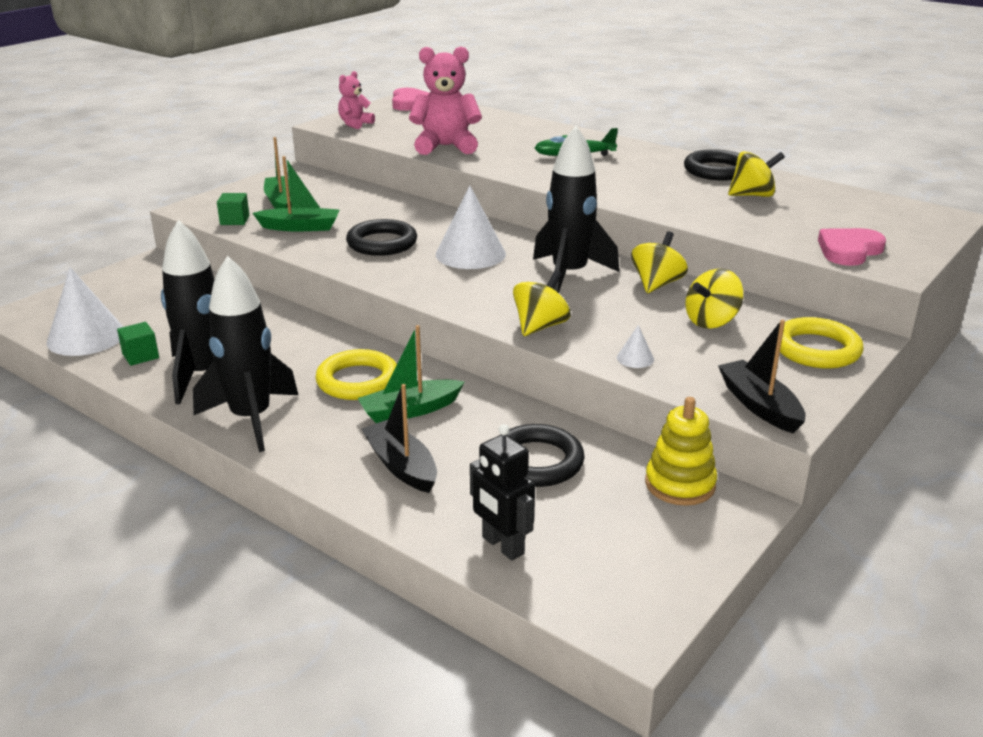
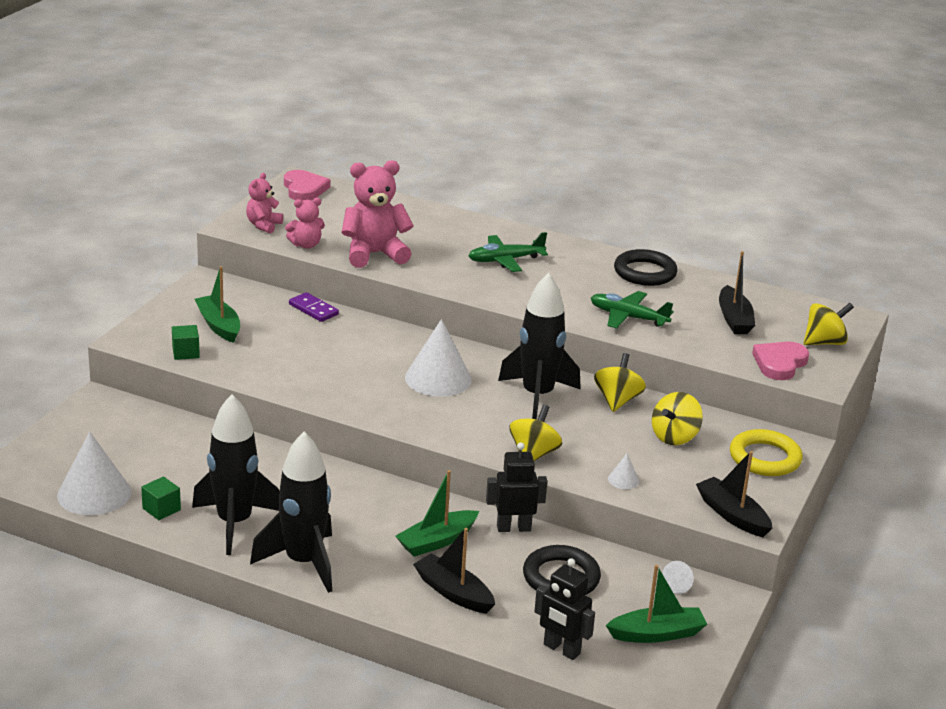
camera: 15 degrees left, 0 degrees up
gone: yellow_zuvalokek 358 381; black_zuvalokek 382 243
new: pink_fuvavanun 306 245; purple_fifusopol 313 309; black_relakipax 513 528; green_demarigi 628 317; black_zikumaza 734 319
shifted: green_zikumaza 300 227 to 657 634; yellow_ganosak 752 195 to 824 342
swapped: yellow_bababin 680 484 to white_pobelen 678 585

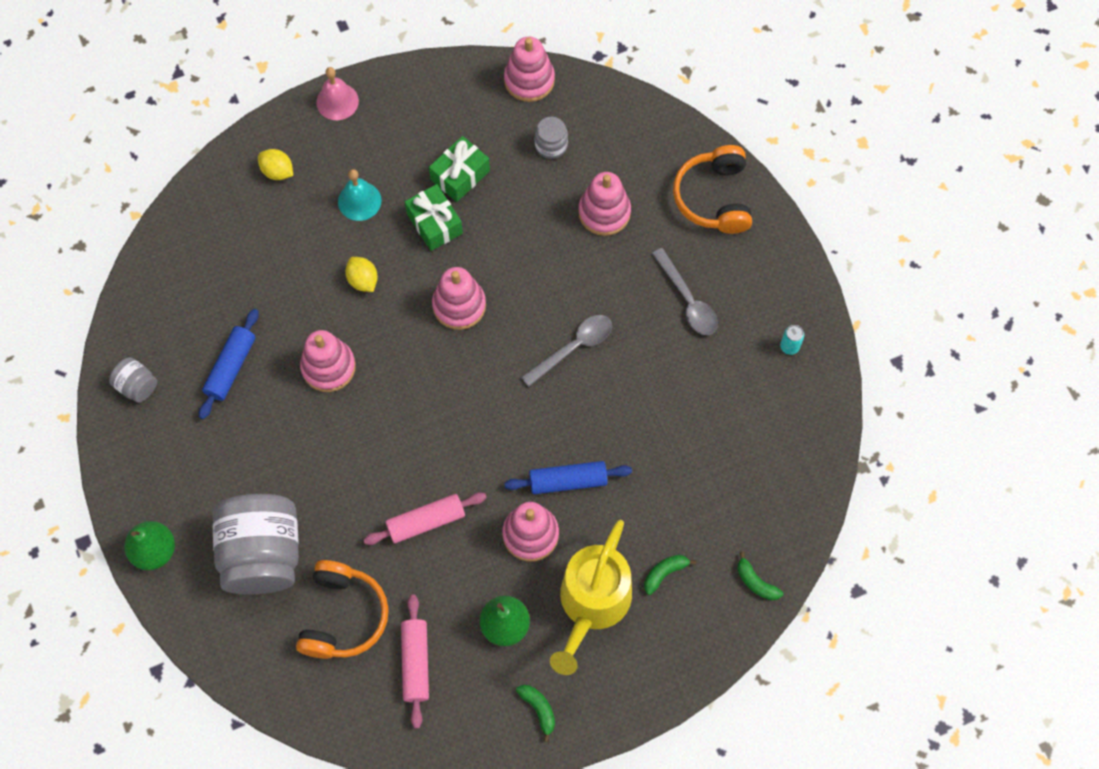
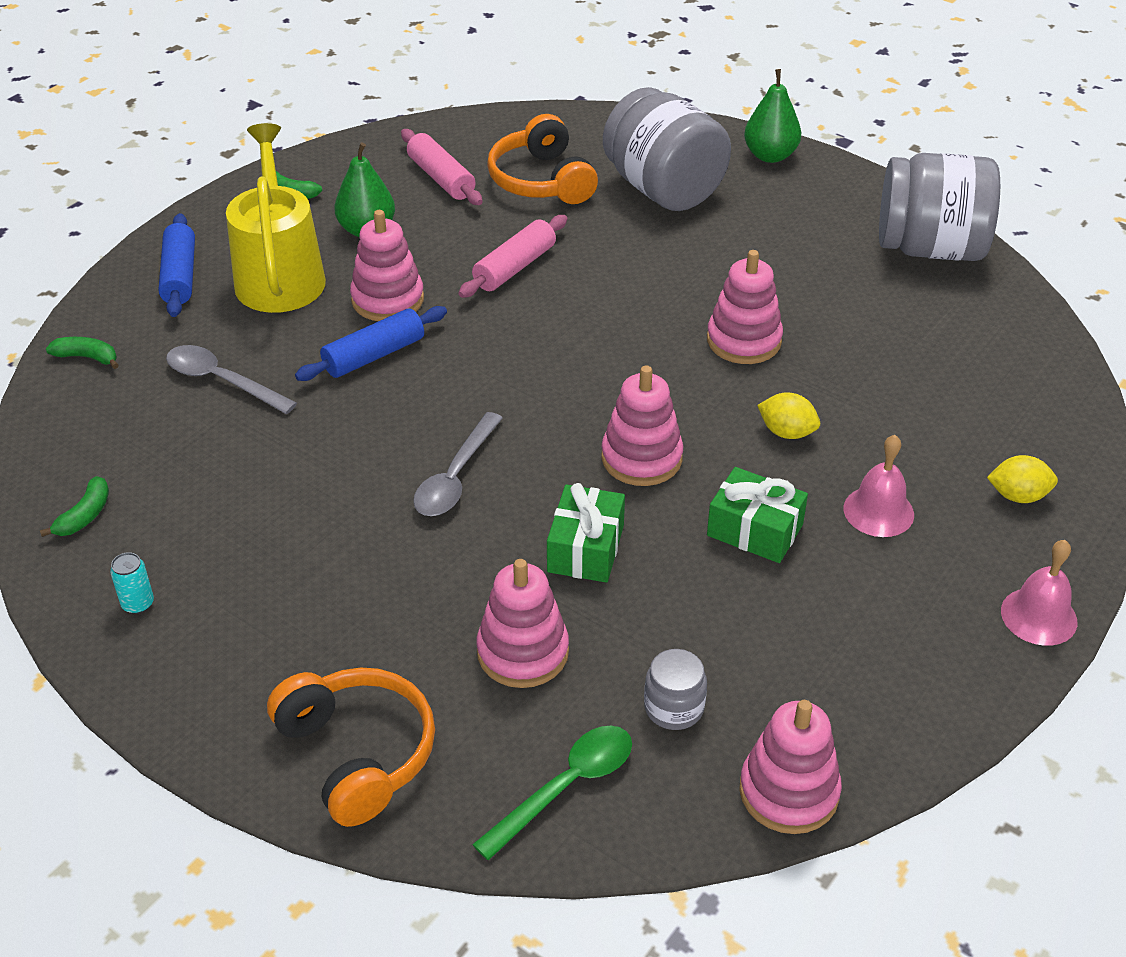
camera: 150 degrees right, 25 degrees down
new: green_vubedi 565 787
shifted: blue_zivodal 231 367 to 180 276; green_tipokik 460 175 to 586 548; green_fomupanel 664 573 to 85 515; grey_vubedi 687 300 to 222 381
repainted: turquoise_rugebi 359 201 to pink_rugebi 878 511
scaled: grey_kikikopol 137 386 = 930 248 x2.25

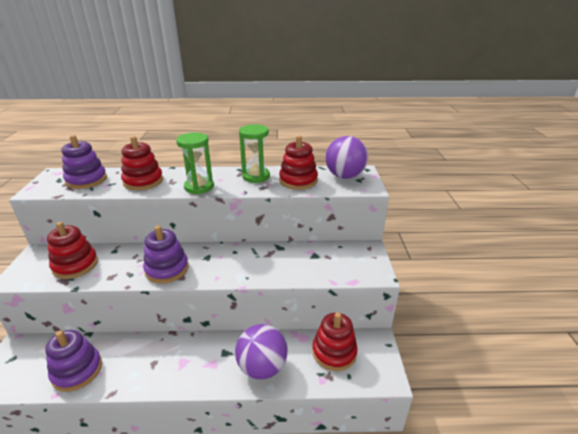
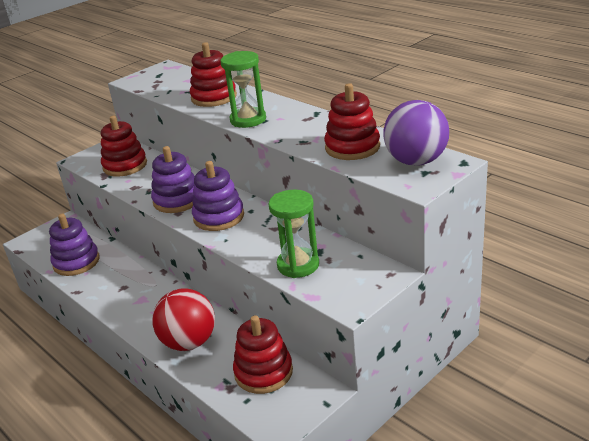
camera: 50 degrees right, 0 degrees up
shifted: purple_bababin 86 180 to 219 217; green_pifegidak 256 176 to 298 265
repainted: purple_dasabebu 262 367 to red_dasabebu 189 342

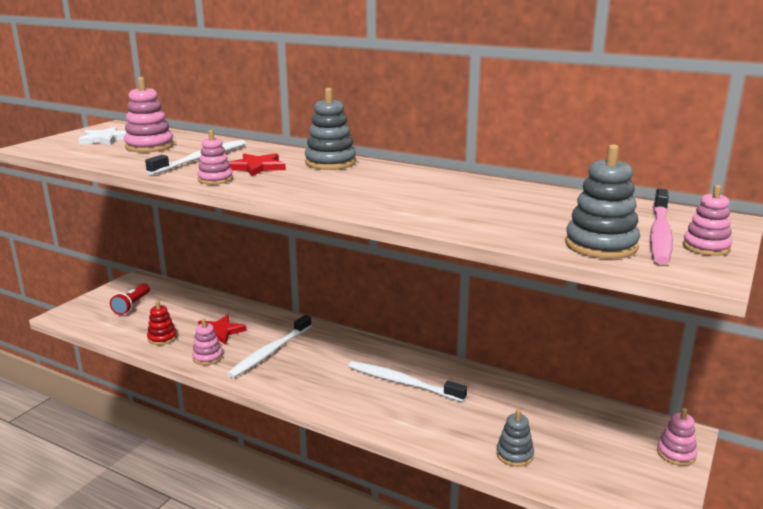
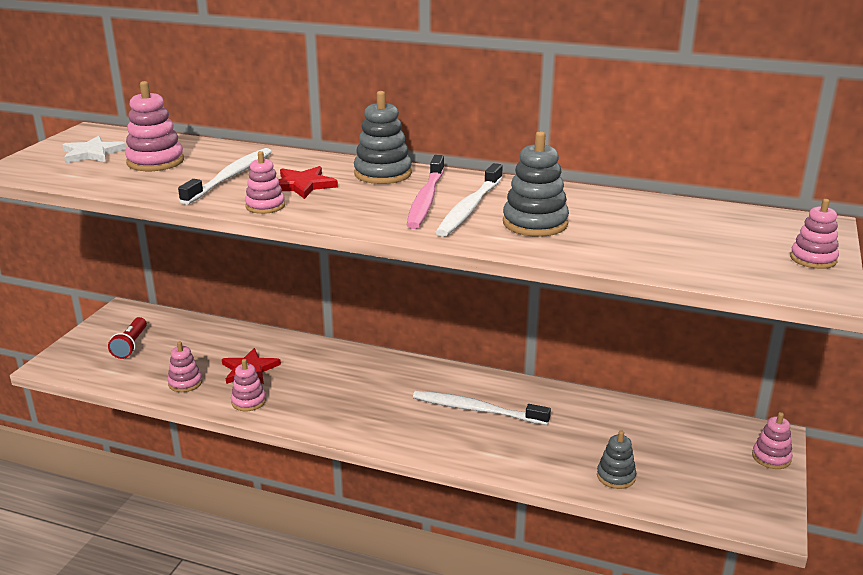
camera: 10 degrees left, 5 degrees up
shifted: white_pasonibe 269 352 to 469 208; grey_bababin 601 245 to 535 223; pink_pasonibe 660 234 to 426 200
repainted: red_bababin 162 338 to pink_bababin 185 383

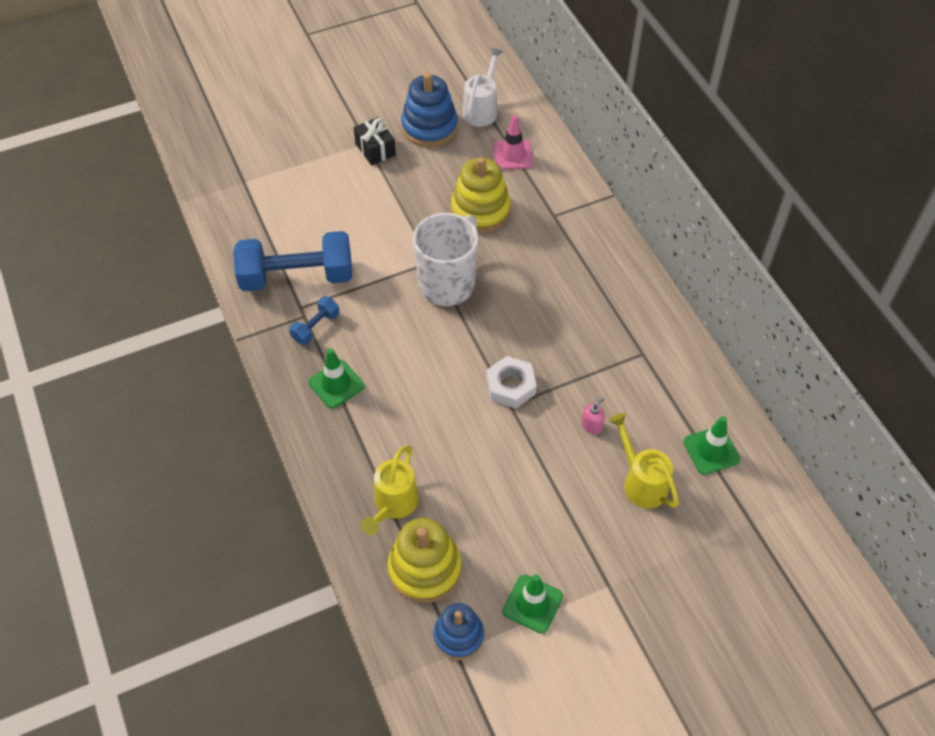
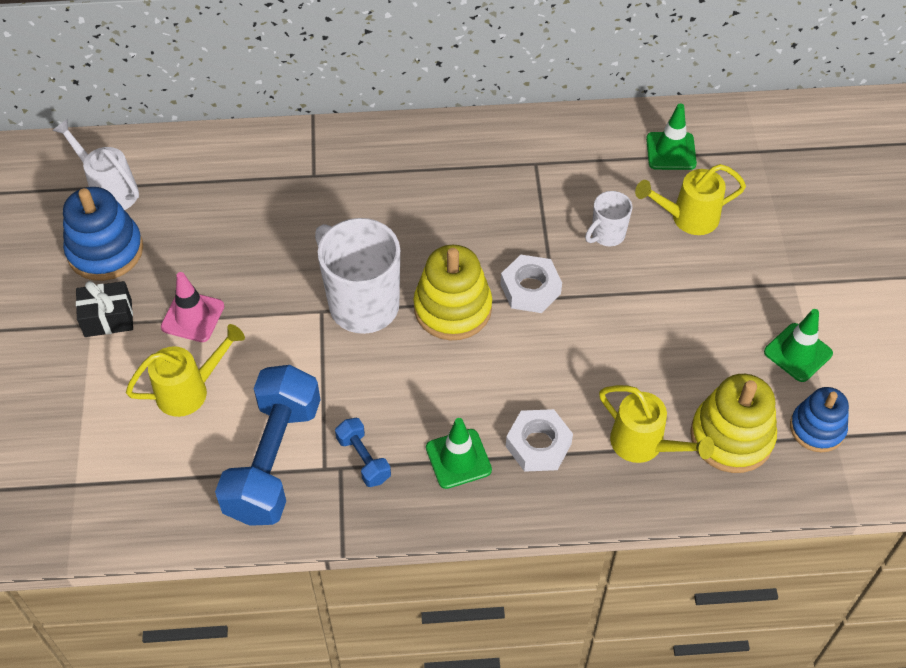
camera: 70 degrees left, 0 degrees up
new: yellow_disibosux 189 390; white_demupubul 538 445
shifted: yellow_bababin 480 210 to 452 308; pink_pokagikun 512 155 to 193 316
swapped: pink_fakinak 592 425 to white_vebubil 607 235

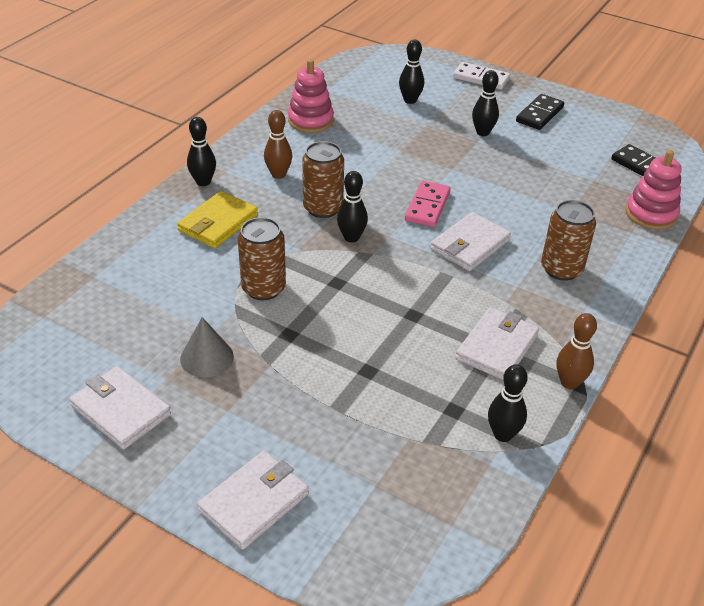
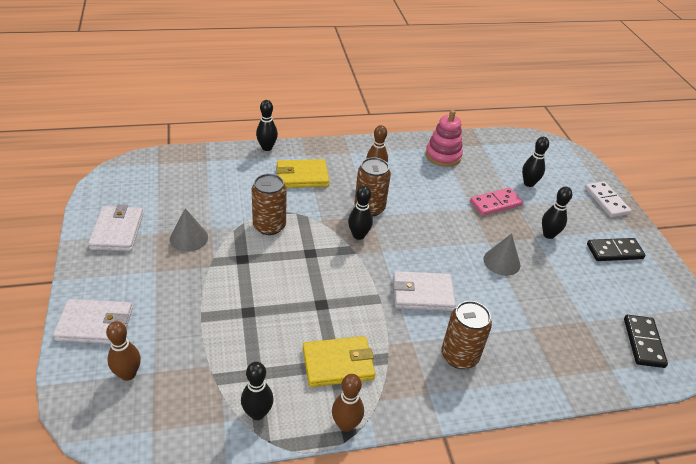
camera: 45 degrees right, 0 degrees up
gone: pink_bababin 651 214
new: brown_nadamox 128 374; grey_pobelen 501 262
shifted: black_nadamox 203 182 to 267 148; pink_fifusopol 427 206 to 495 203
repainted: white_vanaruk 497 347 to yellow_vanaruk 338 363

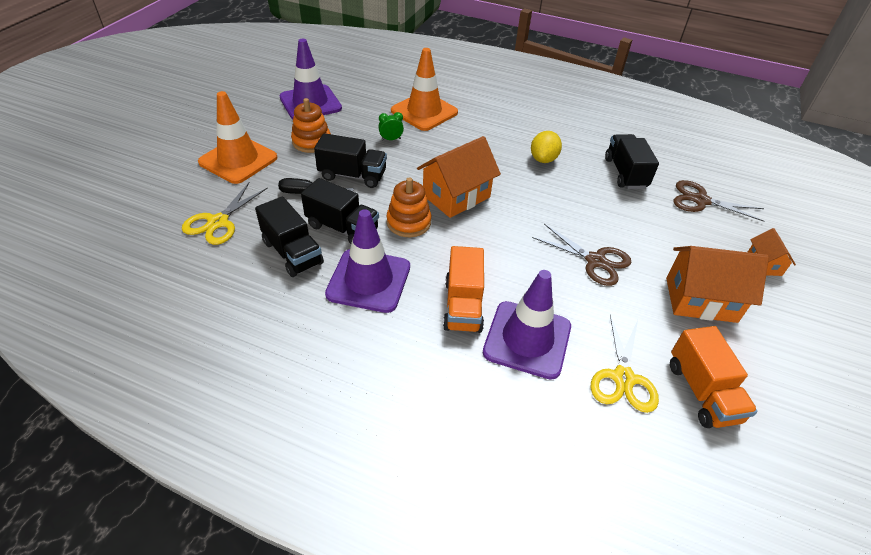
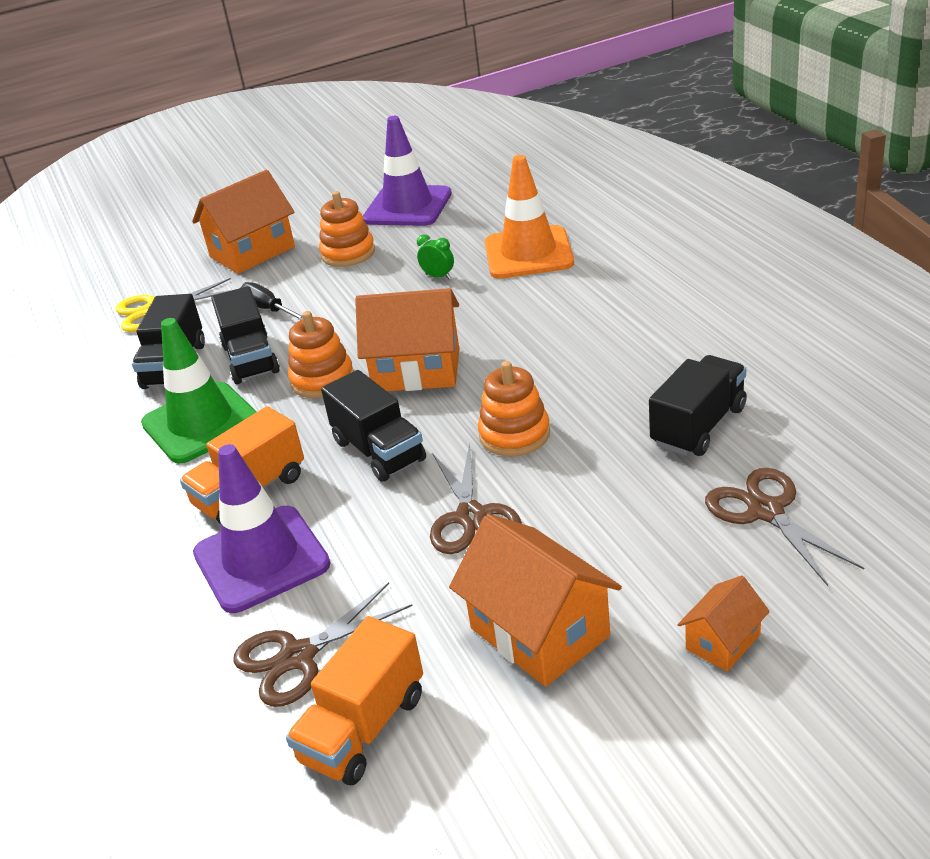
camera: 50 degrees right, 10 degrees down
gone: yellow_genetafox 543 159
new: orange_bababin 514 434
shifted: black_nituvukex 352 175 to 378 451
swapped: orange_pokagikun 238 160 to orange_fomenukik 252 252
repainted: purple_pokagikun 369 280 to green_pokagikun 201 423; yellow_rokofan 623 378 to brown_rokofan 298 656

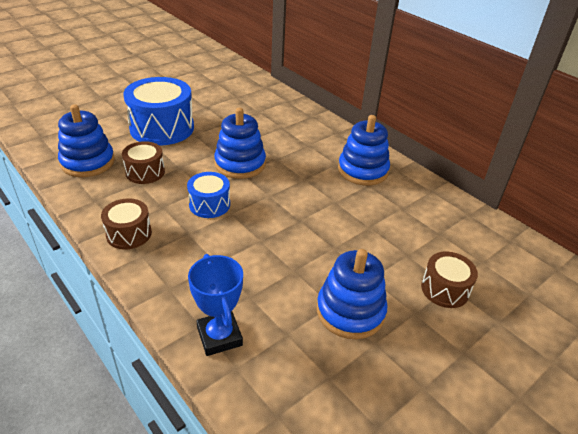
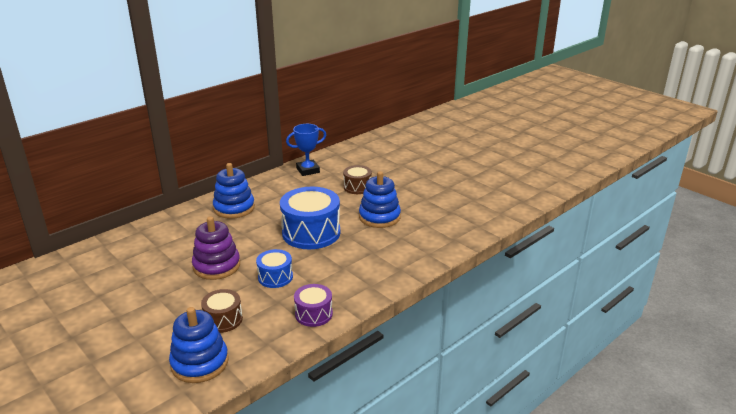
camera: 90 degrees left, 10 degrees down
shifted: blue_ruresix 162 128 to 311 233; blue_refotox 219 336 to 308 170
repainted: brown_ruresix 129 234 to purple_ruresix 313 314; blue_bababin 240 164 to purple_bababin 216 266

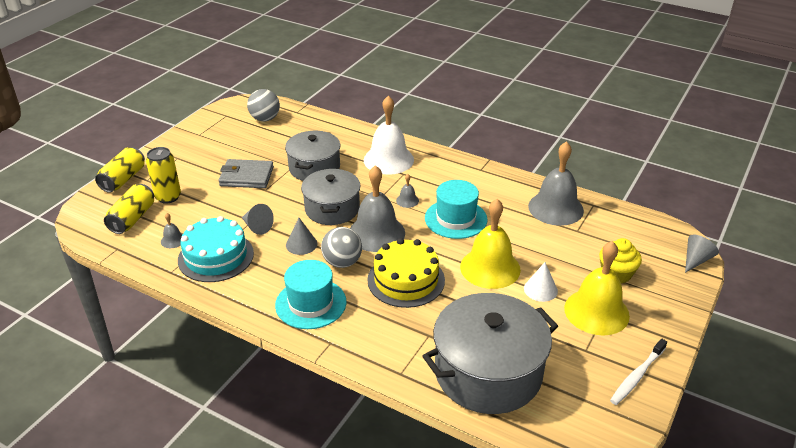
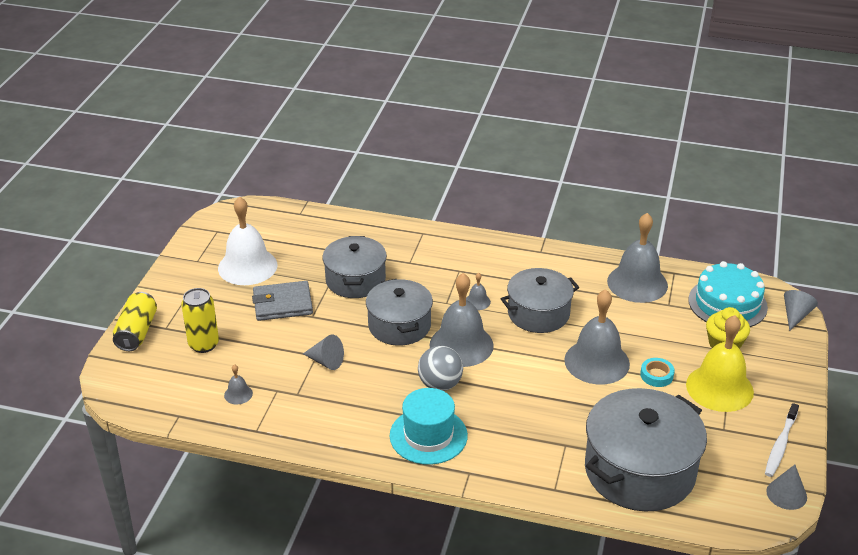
camera: 15 degrees left, 0 degrees up
gone: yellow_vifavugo 132 218; grey_dasabebu 265 119; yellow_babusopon 406 280
shifted: turquoise_babusopon 216 256 to 727 303; grey_pobelen 301 244 to 786 494; white_rugebi 388 159 to 247 266
swapped: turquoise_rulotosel 455 219 to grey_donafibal 538 313; white_pobelen 540 289 to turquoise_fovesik 656 375
repainted: yellow_rugebi 490 268 to grey_rugebi 597 362

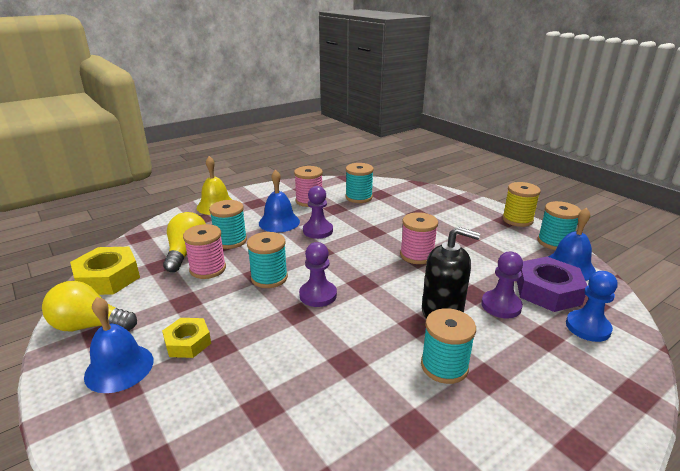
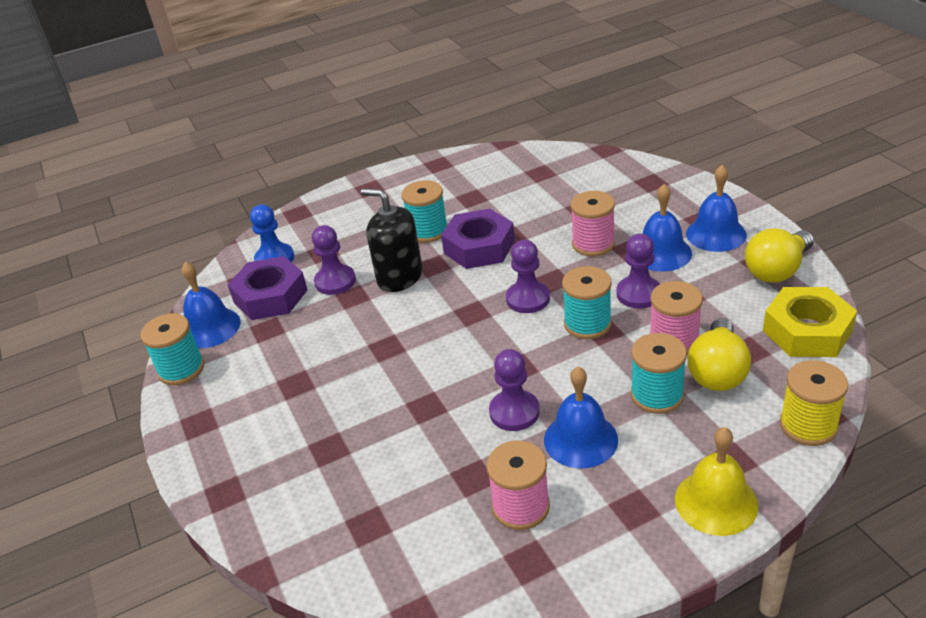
camera: 165 degrees left, 10 degrees up
gone: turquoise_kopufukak 359 197
new: purple_demupubul 479 247; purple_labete 638 294
shifted: pink_kopufukak 417 255 to 593 244; yellow_kopufukak 517 220 to 808 426
swapped: yellow_demupubul 188 342 to blue_rugebi 661 253
rotated: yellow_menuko 89 326 = 777 270 120 degrees clockwise

